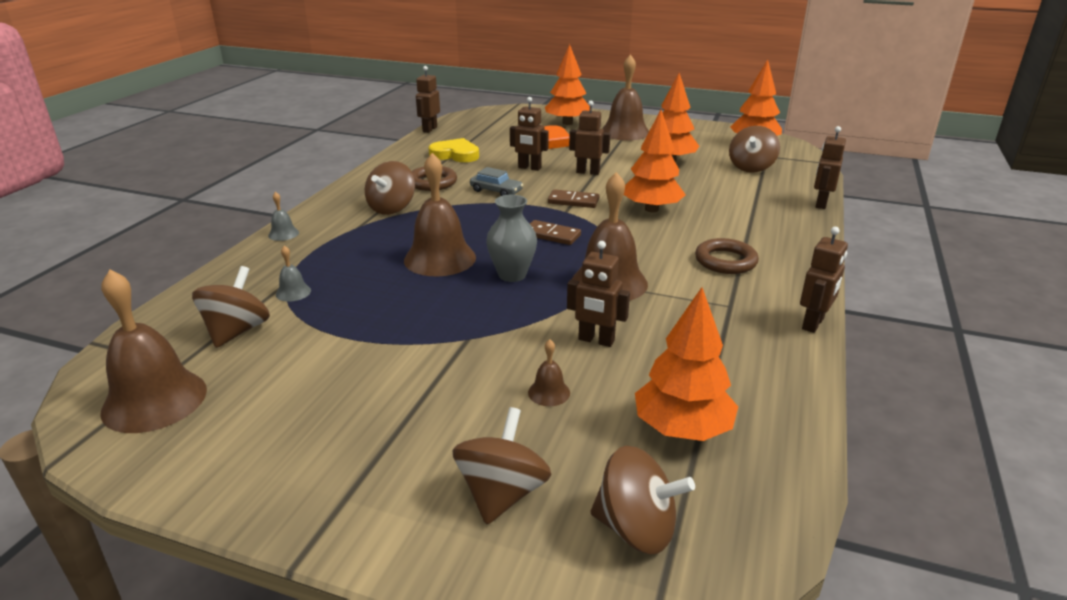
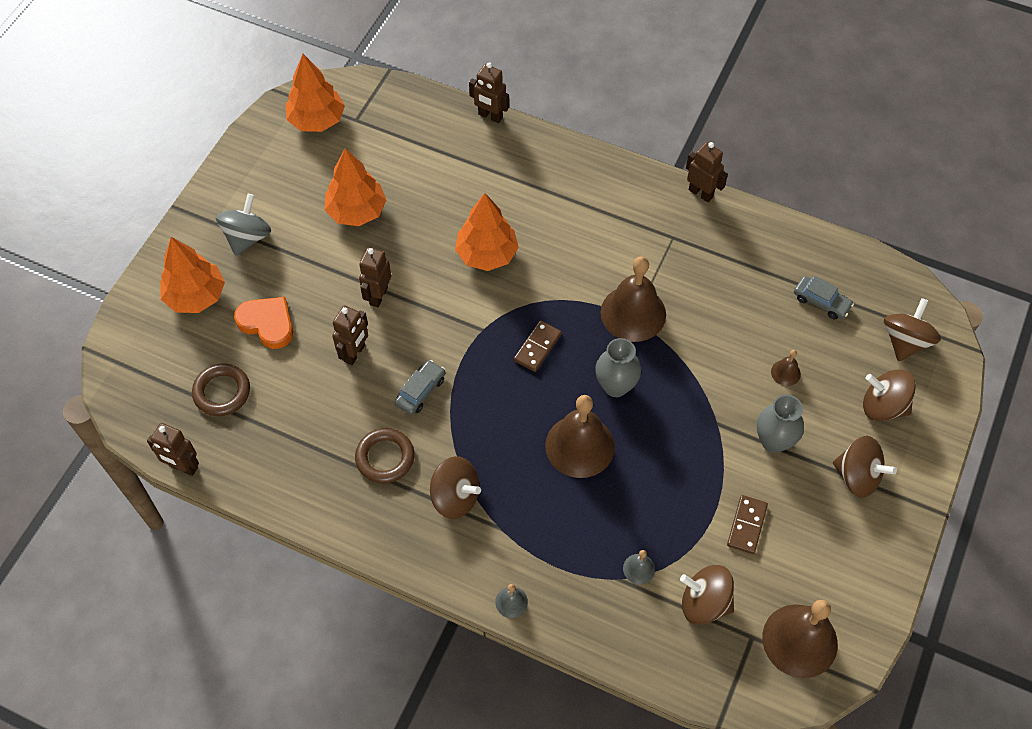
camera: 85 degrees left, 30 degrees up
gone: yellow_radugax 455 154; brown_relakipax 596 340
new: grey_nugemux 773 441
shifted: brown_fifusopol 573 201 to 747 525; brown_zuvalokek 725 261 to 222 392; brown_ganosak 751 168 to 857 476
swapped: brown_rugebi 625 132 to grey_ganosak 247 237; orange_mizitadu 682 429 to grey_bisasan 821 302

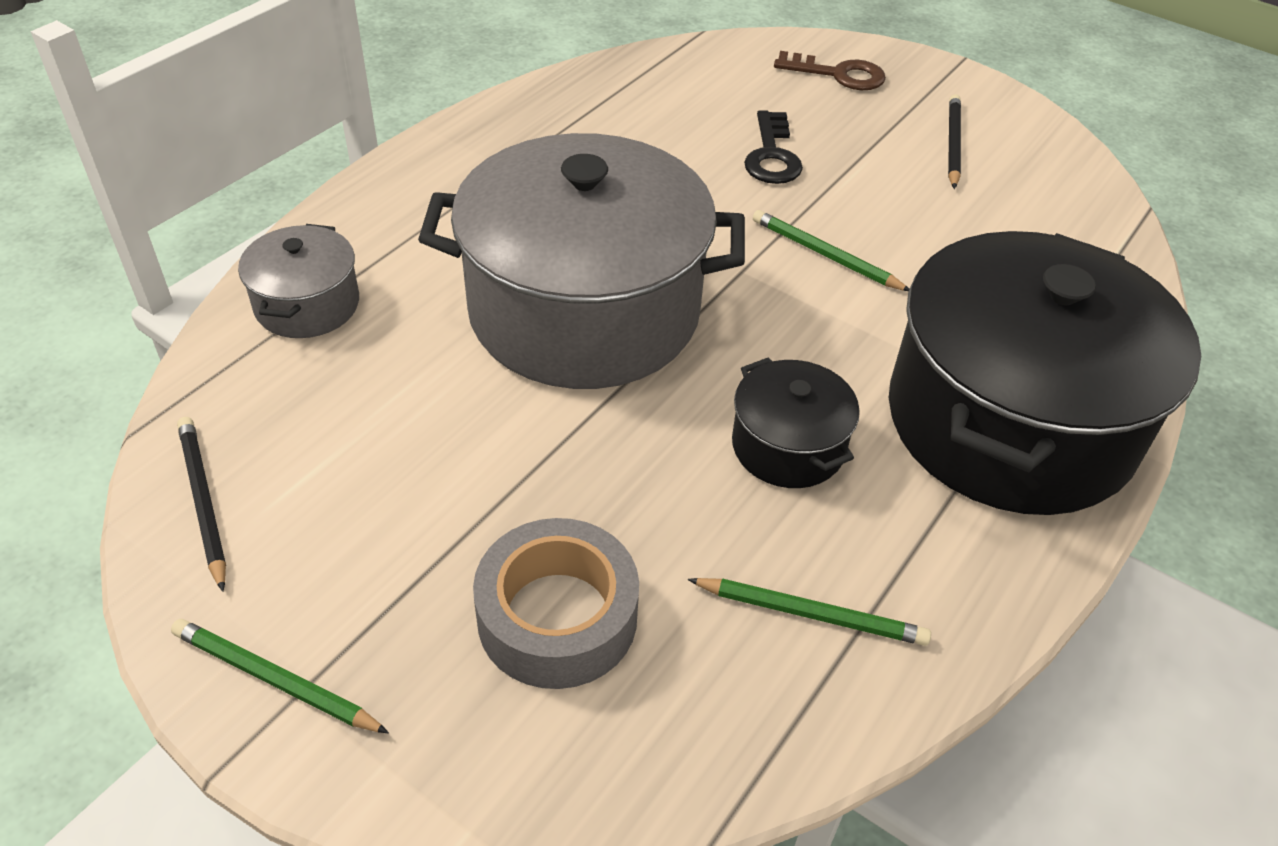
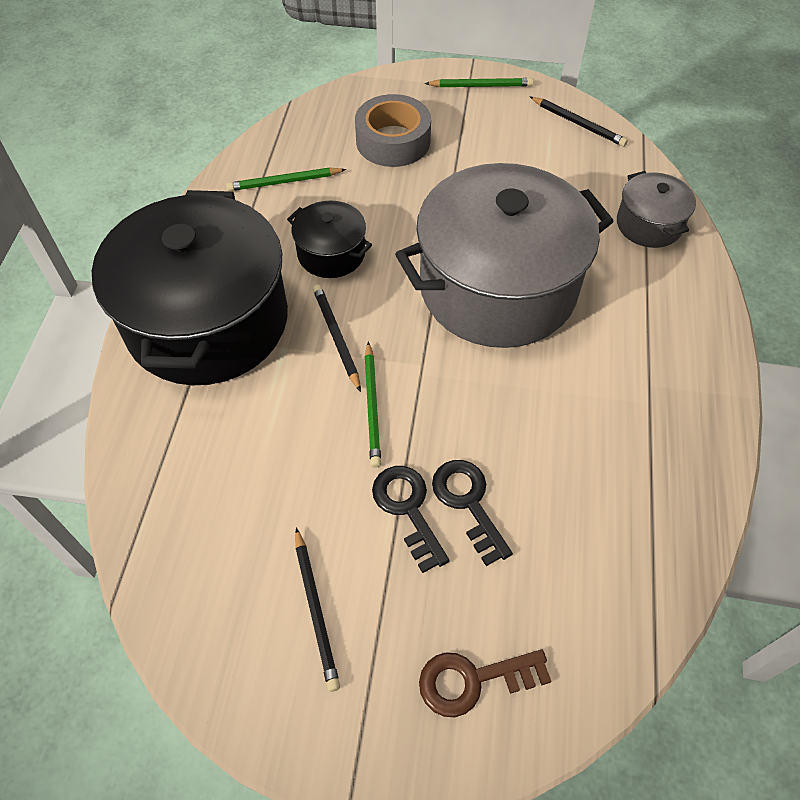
camera: 155 degrees right, 10 degrees up
new: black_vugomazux 336 337; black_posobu 408 509
rotated: green_vugomazux 826 255 = 372 406 75 degrees clockwise

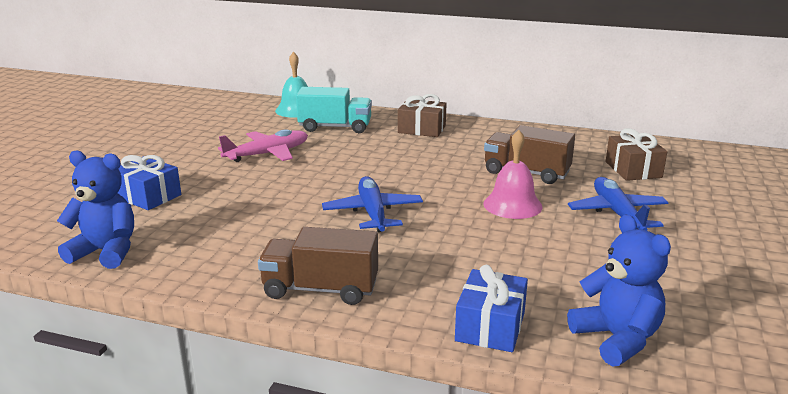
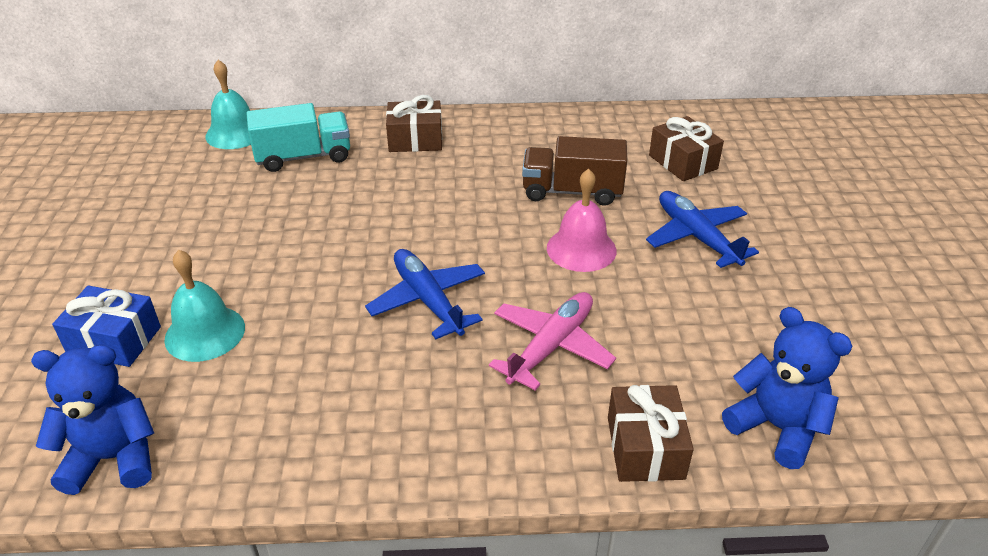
camera: 20 degrees left, 15 degrees up
gone: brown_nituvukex 320 289
new: turquoise_rugebi 205 333
shifted: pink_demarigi 267 154 to 551 347
repainted: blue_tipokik 490 326 to brown_tipokik 645 448

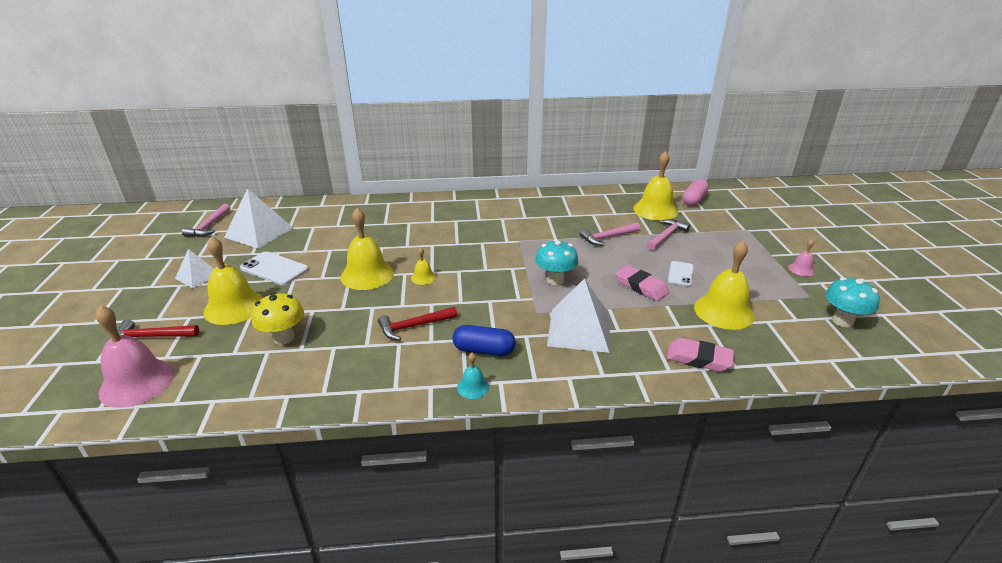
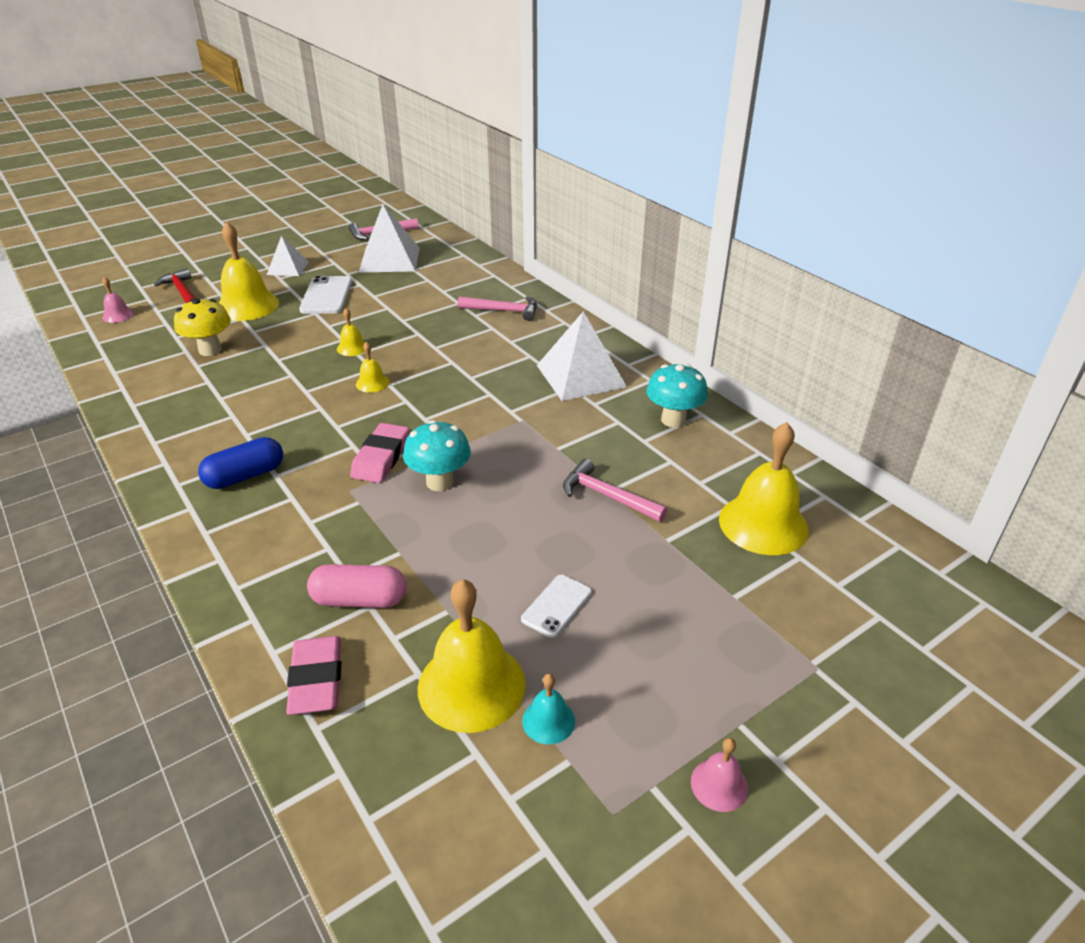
camera: 60 degrees right, 5 degrees up
gone: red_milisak 414 326
shifted: turquoise_rugebi 473 387 to 548 720; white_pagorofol 579 330 to 581 375; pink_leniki 641 286 to 381 457; pink_milisak 666 236 to 503 311; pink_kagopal 694 200 to 360 600; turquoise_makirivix 842 321 to 673 420
rotated: blue_kagopal 484 350 = 245 476 75 degrees clockwise; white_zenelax 680 274 = 557 606 45 degrees counterclockwise
scaled: pink_rugebi 137 382 = 118 315 x0.47; yellow_rugebi 367 275 = 352 348 x0.47

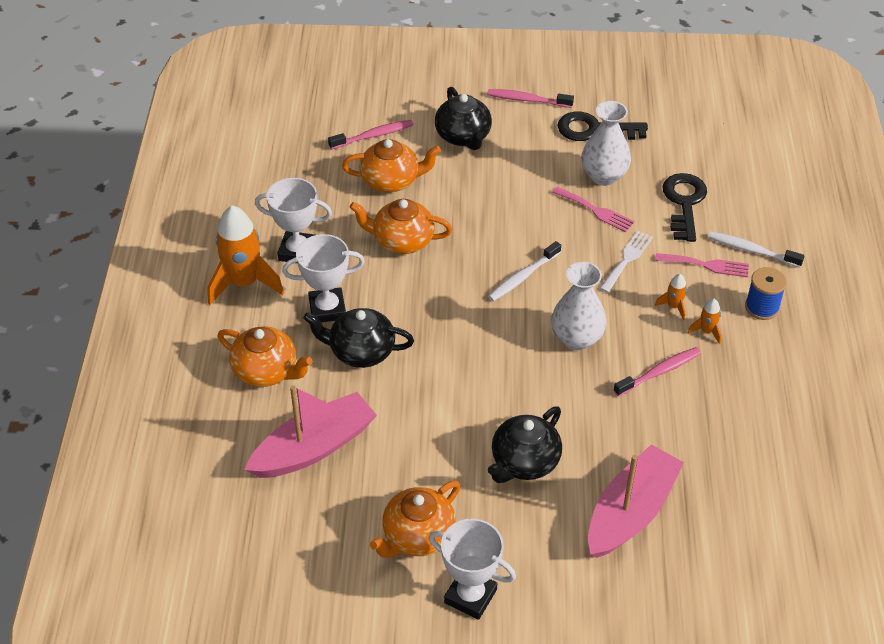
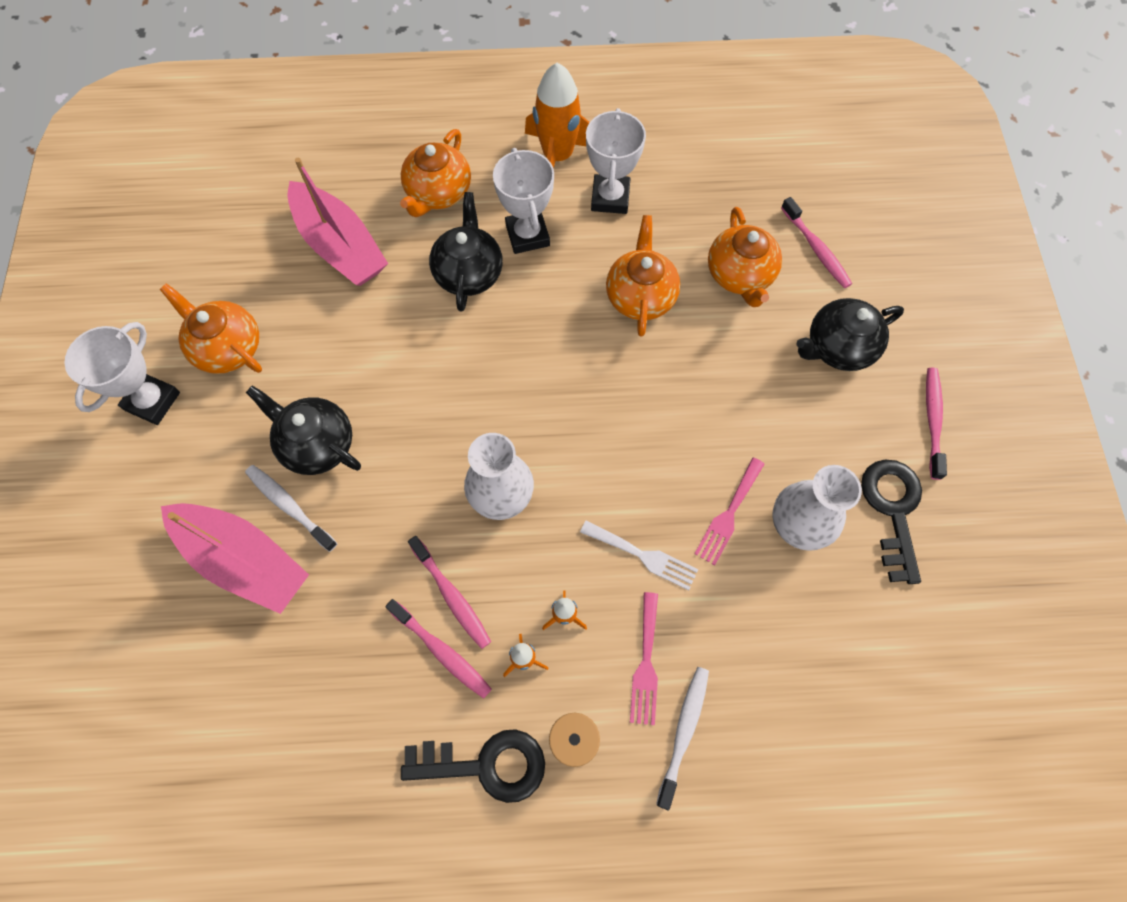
camera: 85 degrees right, 20 degrees up
new: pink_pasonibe 442 651
shifted: white_pasonibe 522 277 to 289 506; black_posobu 684 203 to 486 764

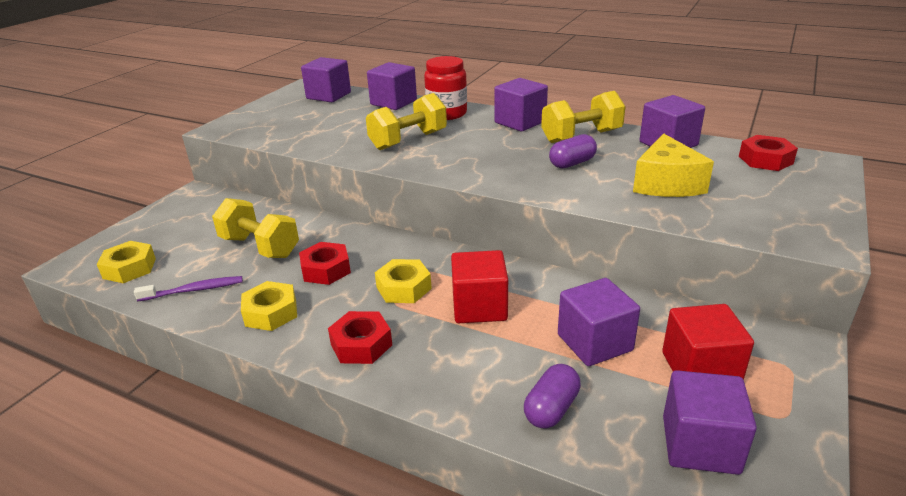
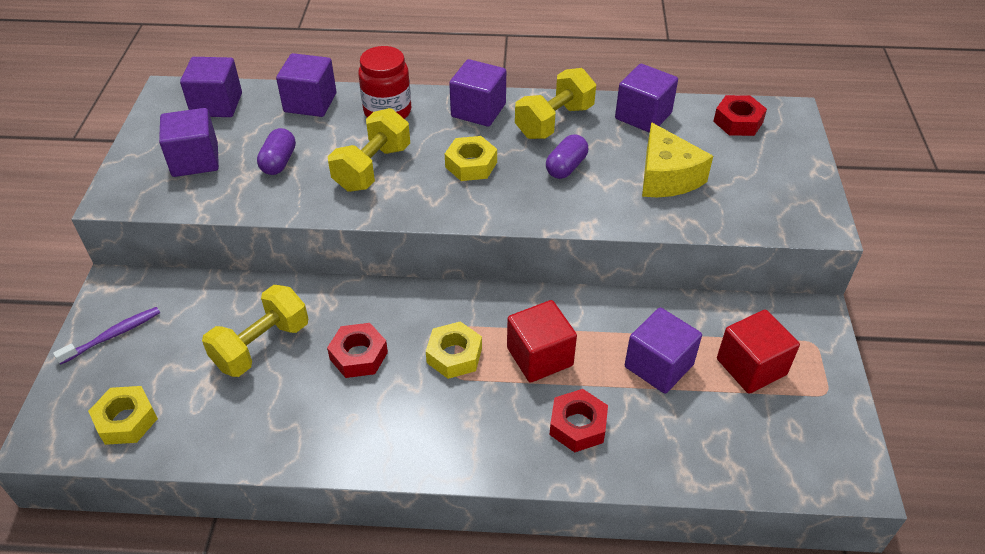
camera: 25 degrees left, 15 degrees up
shifted: purple_pasonibe 194 290 to 113 335; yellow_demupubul 271 312 to 471 165; red_demupubul 361 344 to 578 425; purple_kagopal 551 409 to 279 162; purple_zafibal 700 444 to 195 160
rotated: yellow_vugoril 260 247 = 261 346 60 degrees counterclockwise

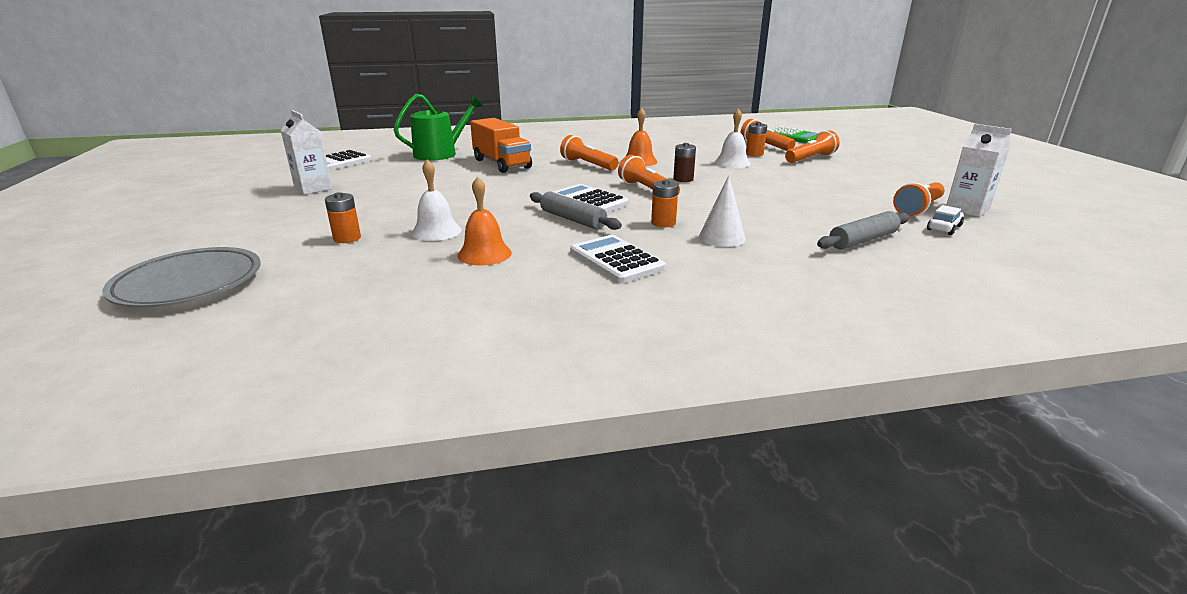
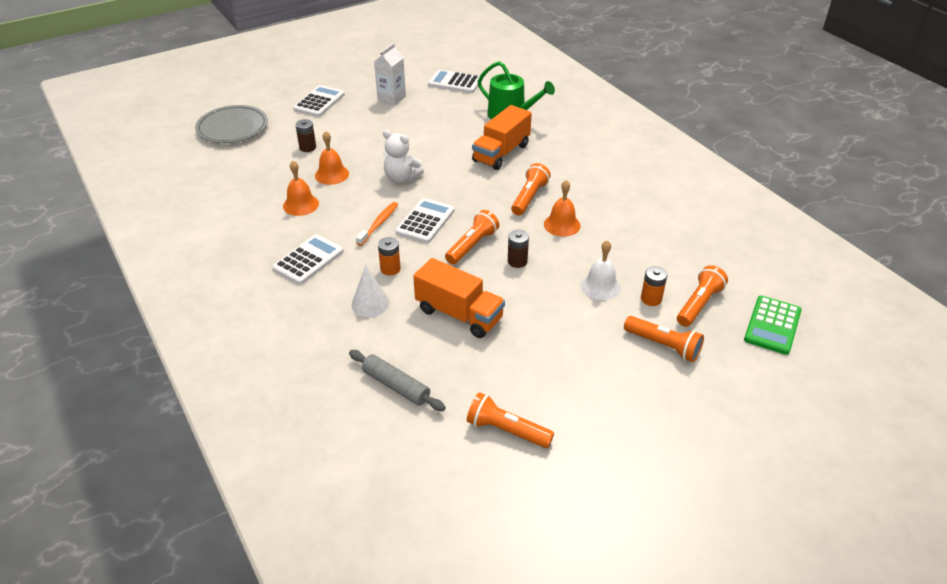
camera: 70 degrees right, 15 degrees up
gone: white_bisasan 943 228; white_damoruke 967 209
new: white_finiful 319 102; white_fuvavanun 401 178; orange_nituvukex 459 314
swapped: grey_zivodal 572 219 to orange_pasonibe 379 224
repainted: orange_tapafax 347 238 to brown_tapafax 307 147; white_rugebi 436 231 to orange_rugebi 332 174

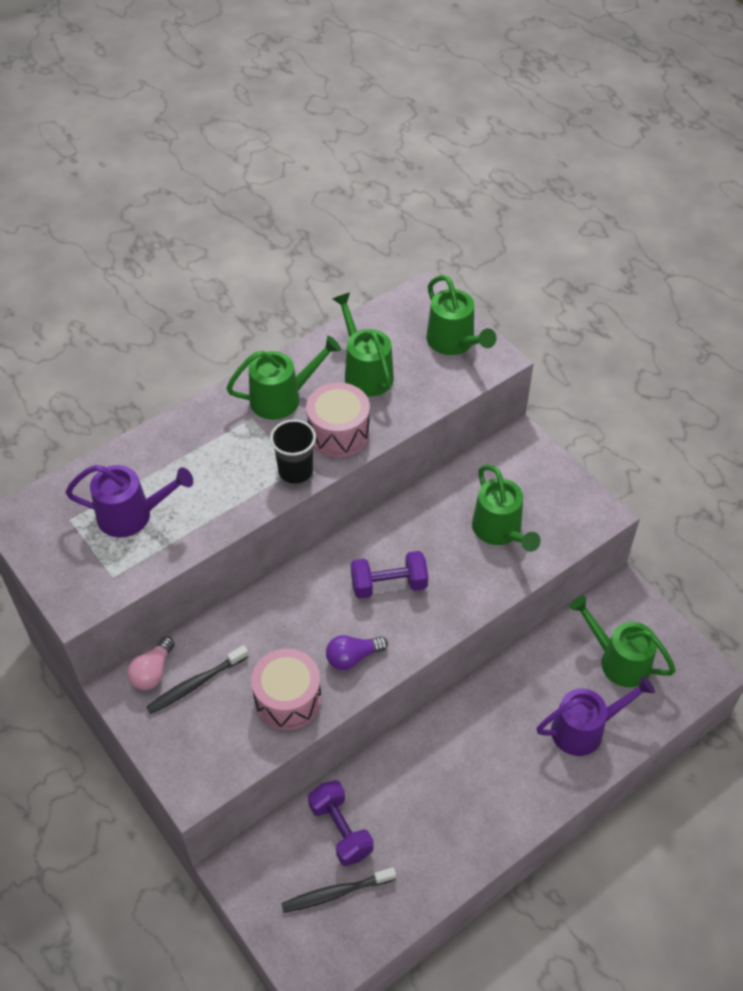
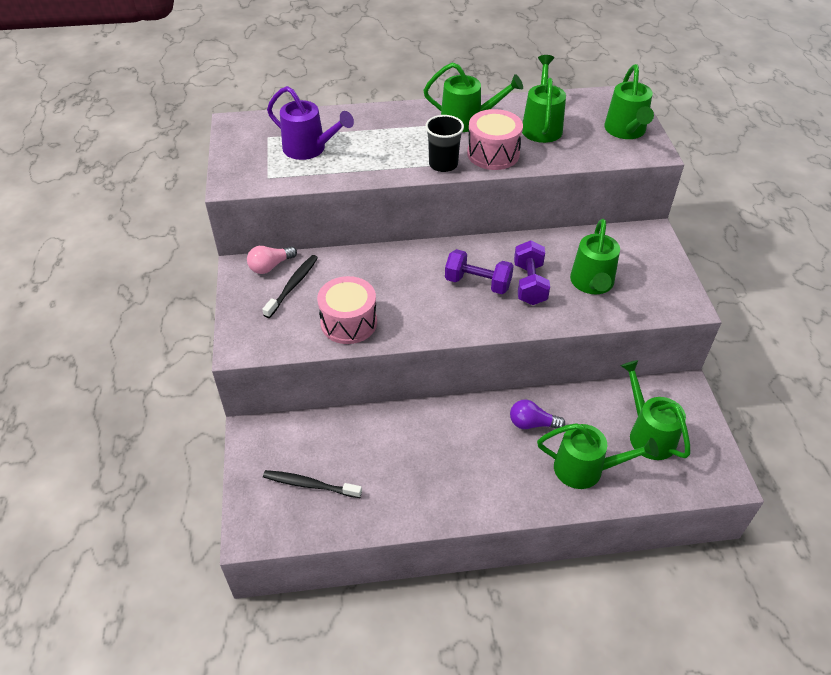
camera: 30 degrees right, 5 degrees down
shifted: purple_vugoril 341 830 to 529 284; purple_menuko 353 657 to 532 423
repainted: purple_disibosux 585 729 to green_disibosux 586 469
rotated: black_pasonibe 196 684 = 293 286 120 degrees clockwise

